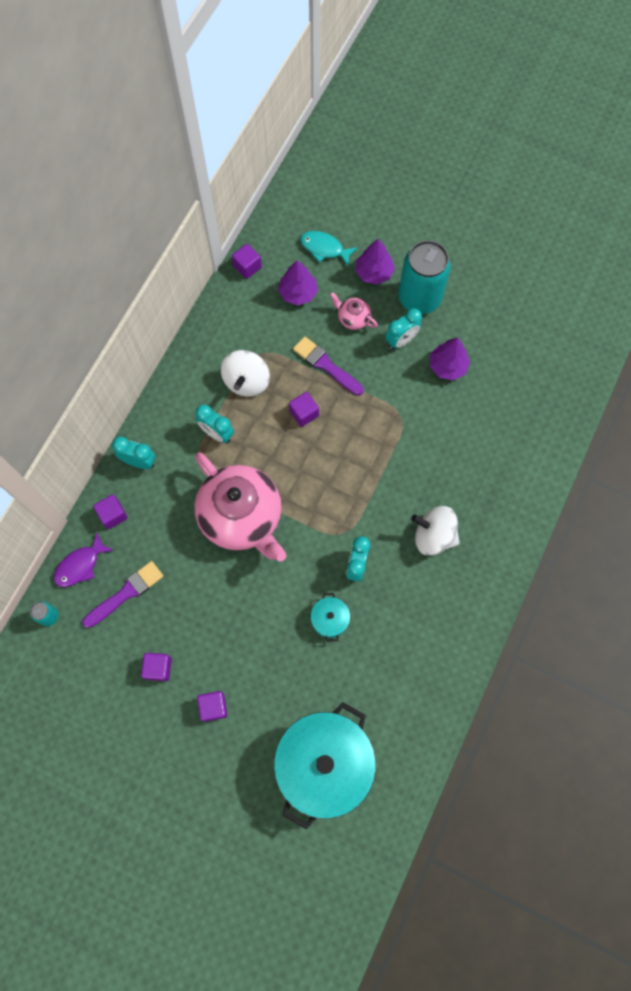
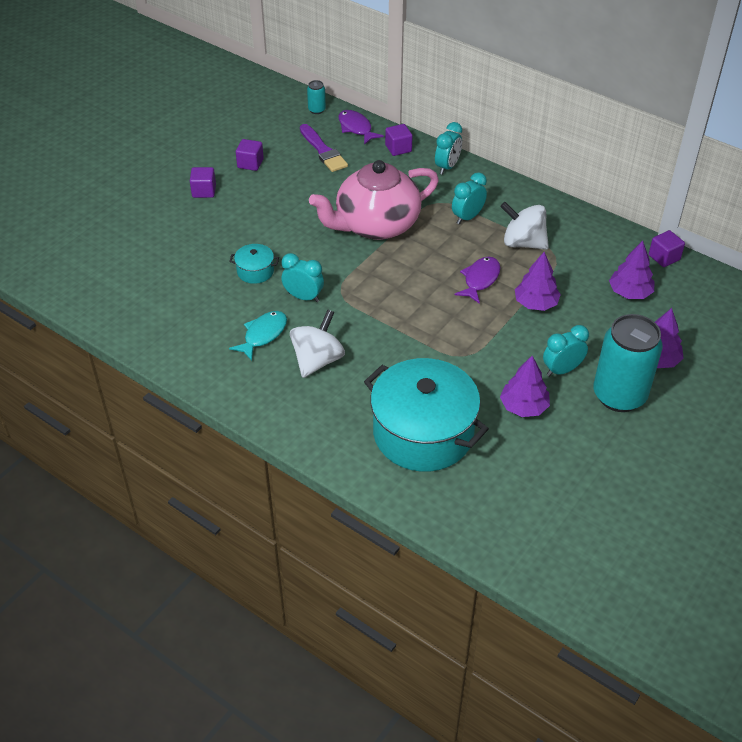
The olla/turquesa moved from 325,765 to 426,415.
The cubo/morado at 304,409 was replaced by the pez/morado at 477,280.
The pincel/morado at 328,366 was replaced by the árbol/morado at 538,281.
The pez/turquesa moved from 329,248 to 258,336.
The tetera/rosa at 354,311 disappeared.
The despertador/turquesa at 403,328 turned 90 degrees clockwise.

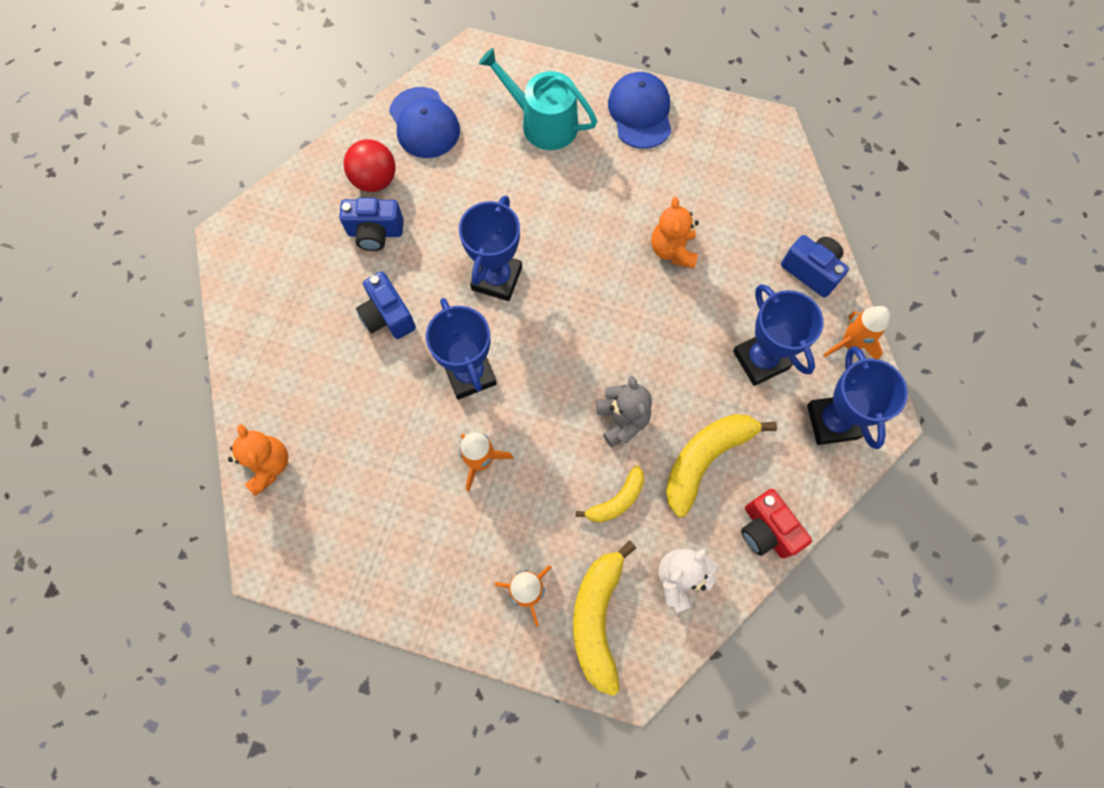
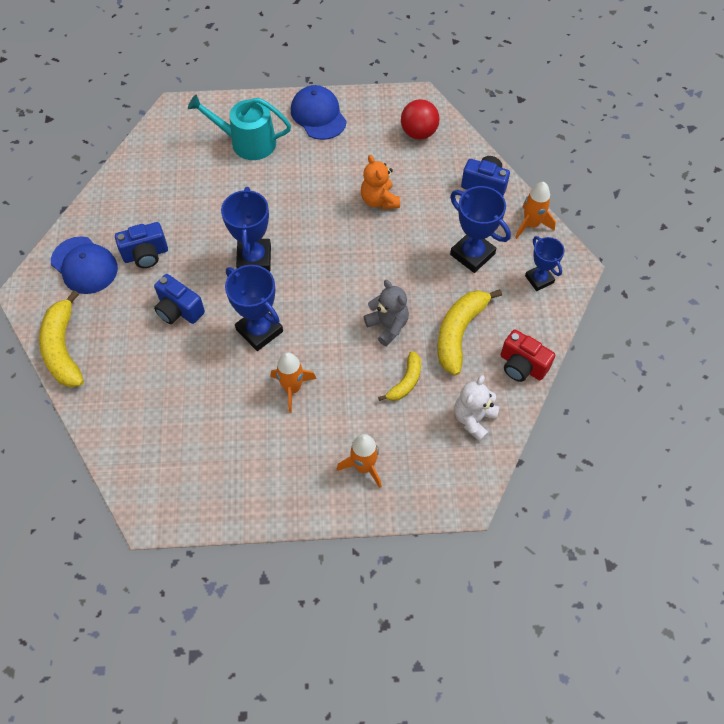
The osito/naranja at 258,460 disappeared.
The pelota/rojo moved from 370,165 to 420,119.
The gorra/azul moved from 424,122 to 84,265.
The plátano/amarillo moved from 604,618 to 61,339.
The trofeo/azul at 857,397 changed to 0.64 times the size.

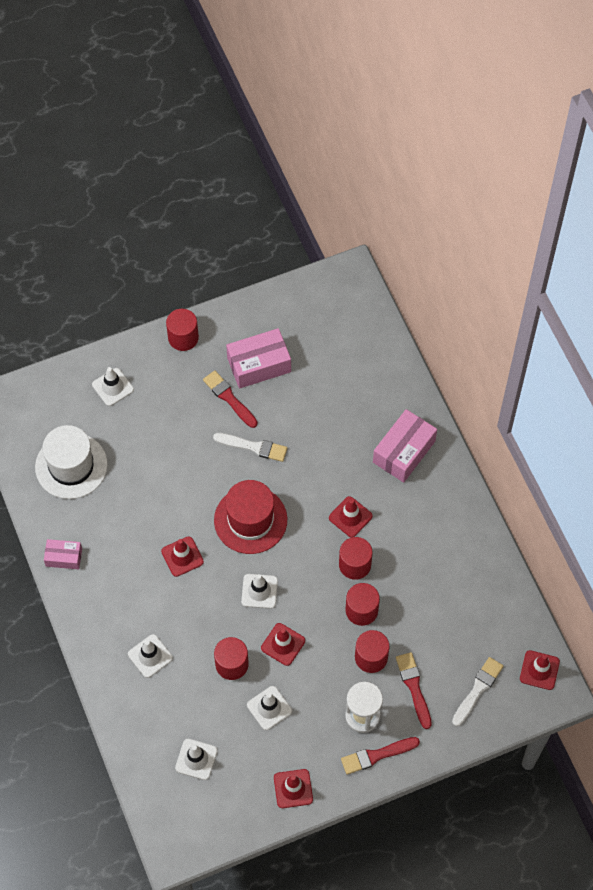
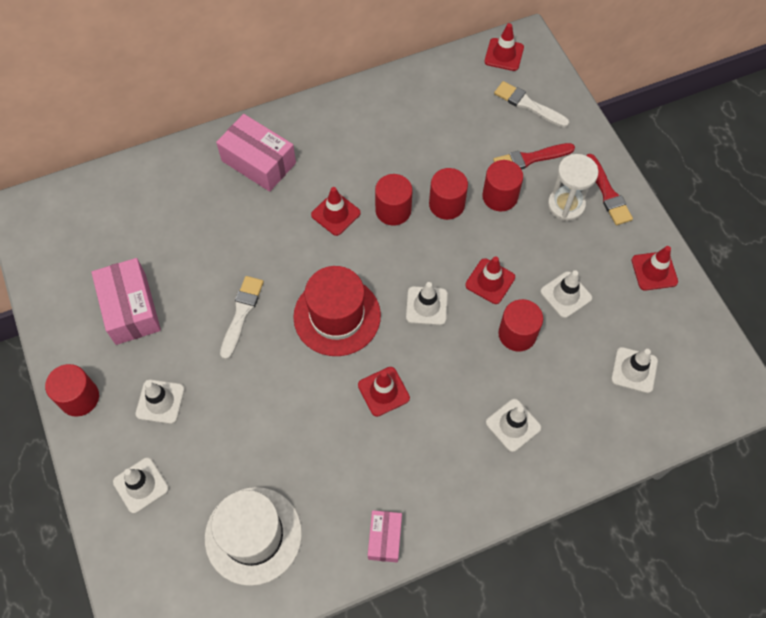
The pincel/rojo at 230,399 disappeared.
The cono de tráfico/blanco at 160,401 appeared.

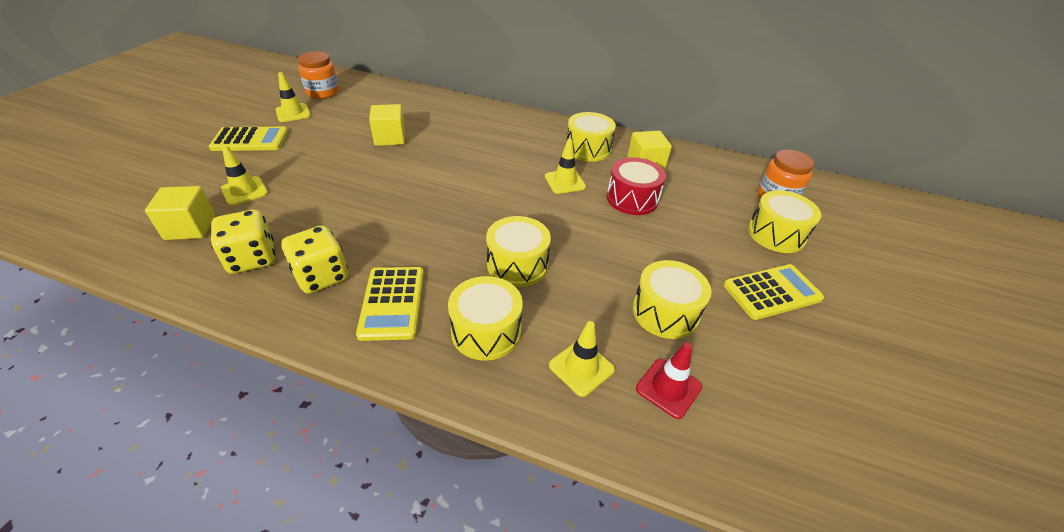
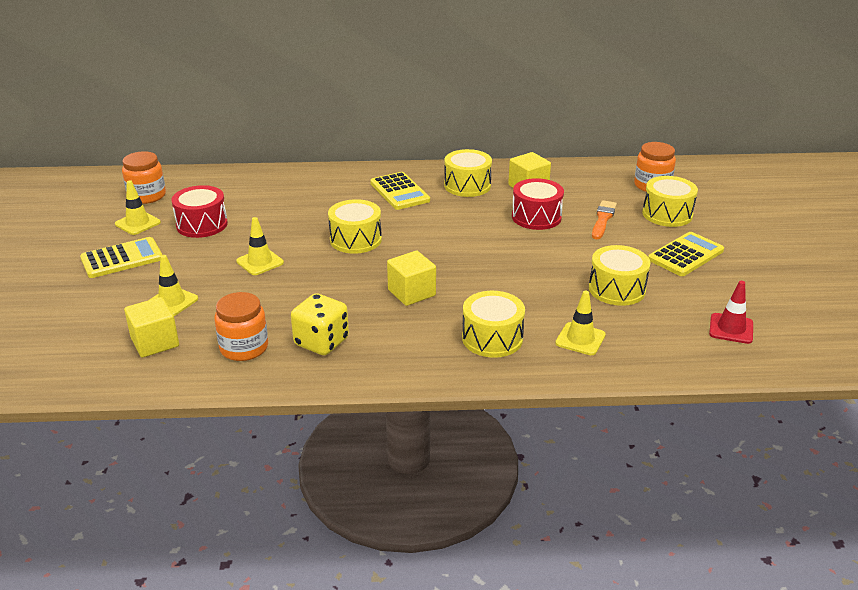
The dado/amarillo at 243,242 was replaced by the tarro/naranja at 241,326.
The calculadora/amarillo moved from 390,304 to 400,191.
The cubo/amarillo moved from 387,125 to 411,278.
The tambor/amarillo moved from 518,251 to 355,226.
The cono de tráfico/amarillo moved from 565,166 to 260,246.
The cono de tráfico/rojo moved from 669,380 to 731,312.
The tambor/rojo at 199,211 appeared.
The pincel/naranja at 604,219 appeared.

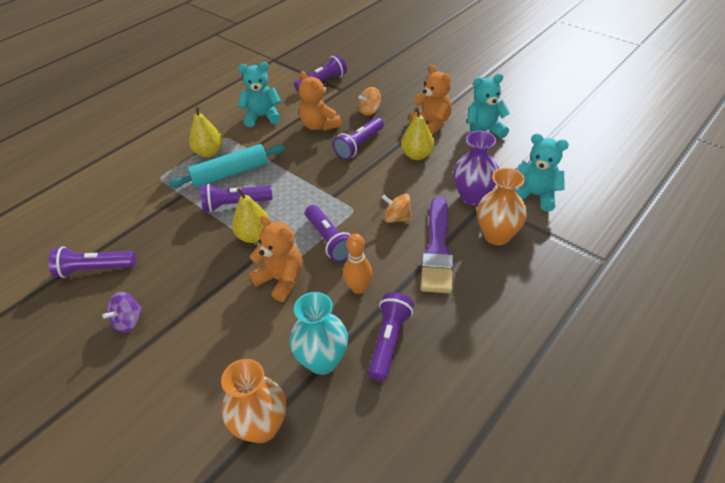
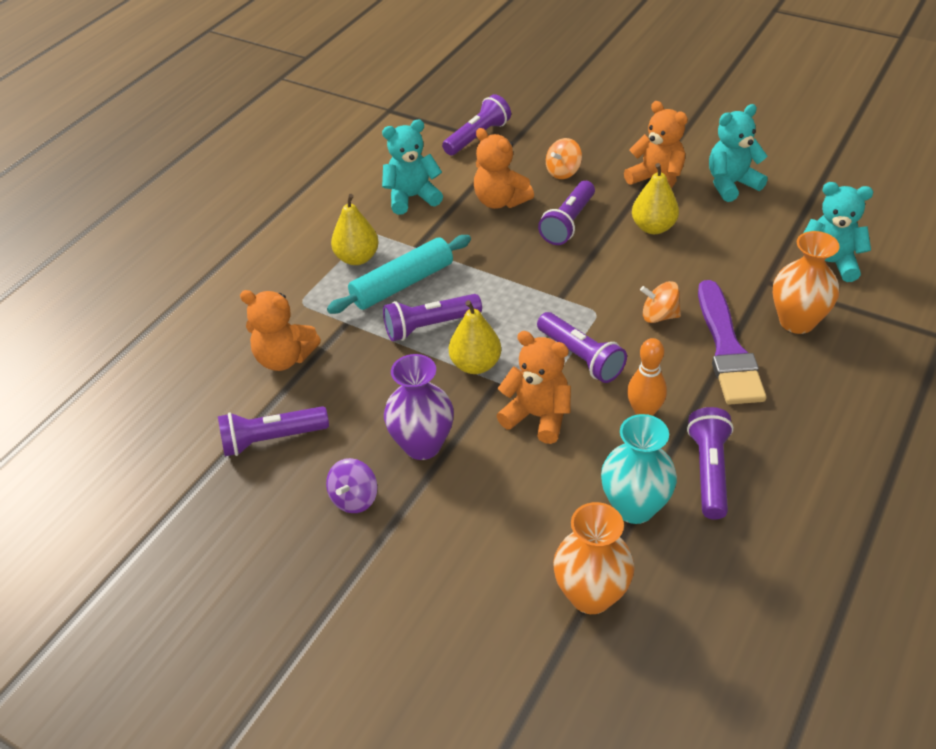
The florero/morado moved from 476,168 to 419,407.
The osito/naranja at 280,330 appeared.

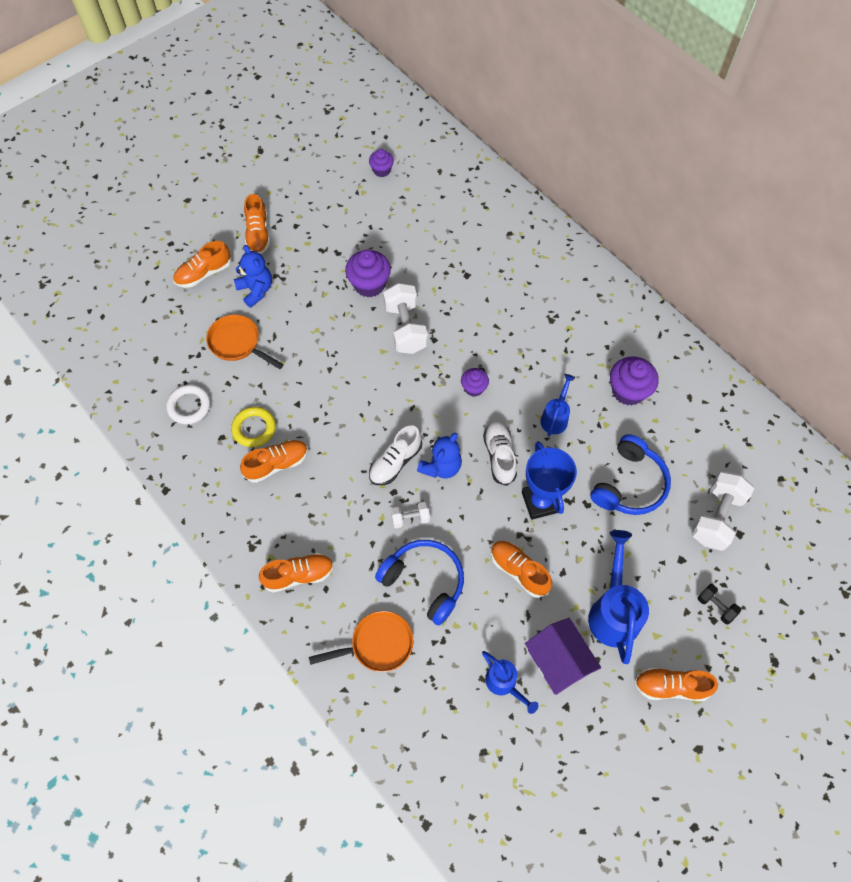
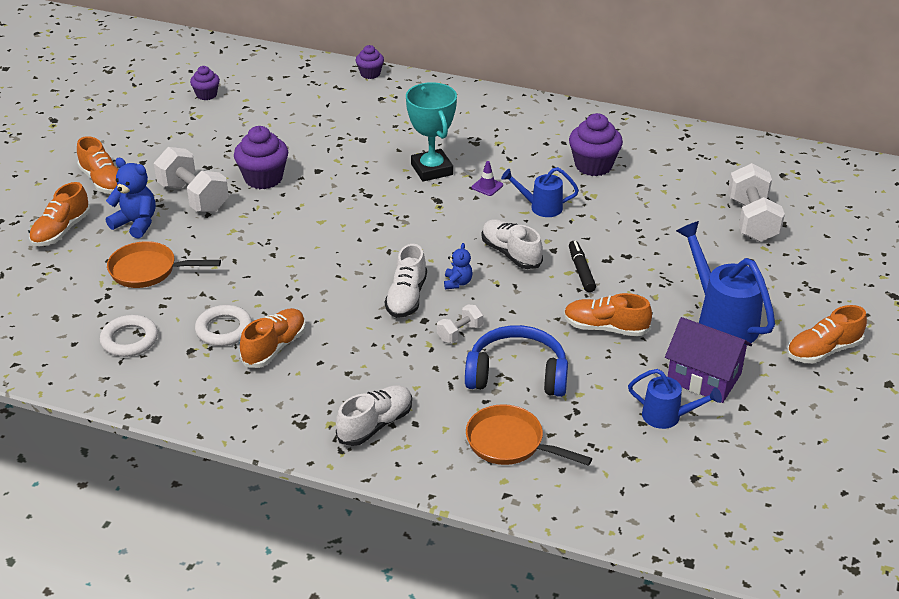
The anillo/amarillo at 253,427 became the anillo/blanco at 223,325.
The zapato/naranja at 296,572 became the zapato/blanco at 374,415.
The sartén/naranja at 361,641 turned 105 degrees counterclockwise.
The mancuerna/blanco moved from 405,318 to 191,180.
The osito/azul at 439,456 changed to 0.59 times the size.
The magdalena/morado moved from 475,382 to 370,62.
The trofeo/azul at 549,480 was replaced by the rotulador/negro at 582,266.
The regadera/azul at 557,405 turned 75 degrees counterclockwise.
The auriculares/azul at 630,474 disappeared.
The mancuerna/negro at 719,604 disappeared.
The trofeo/turquesa at 431,132 appeared.
The cono de tráfico/morado at 487,178 appeared.

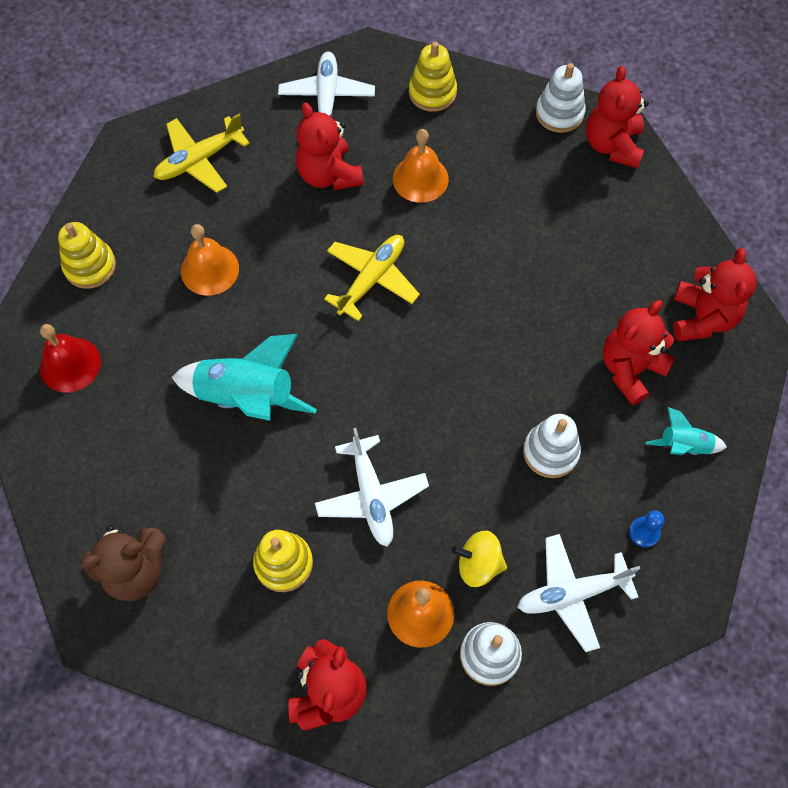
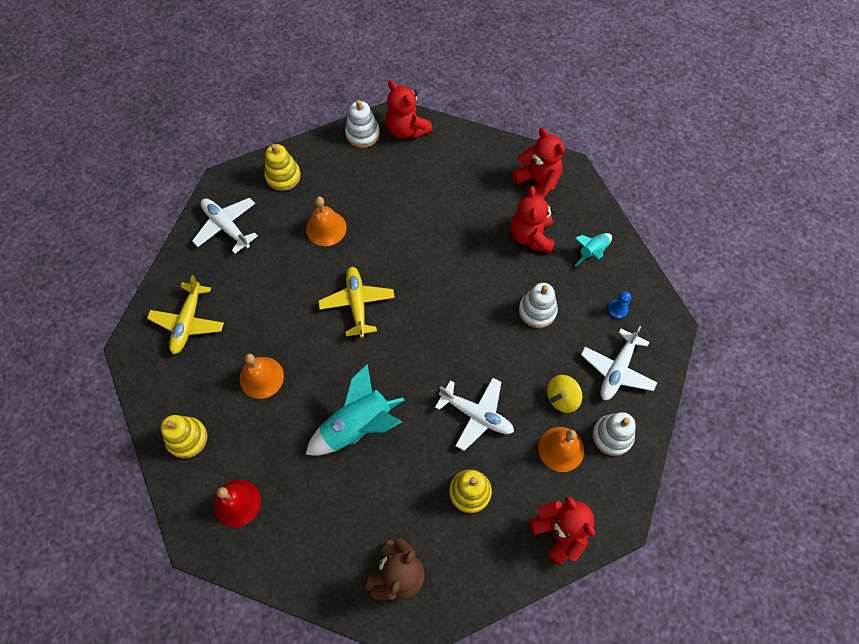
The osito/rojo at 330,146 disappeared.

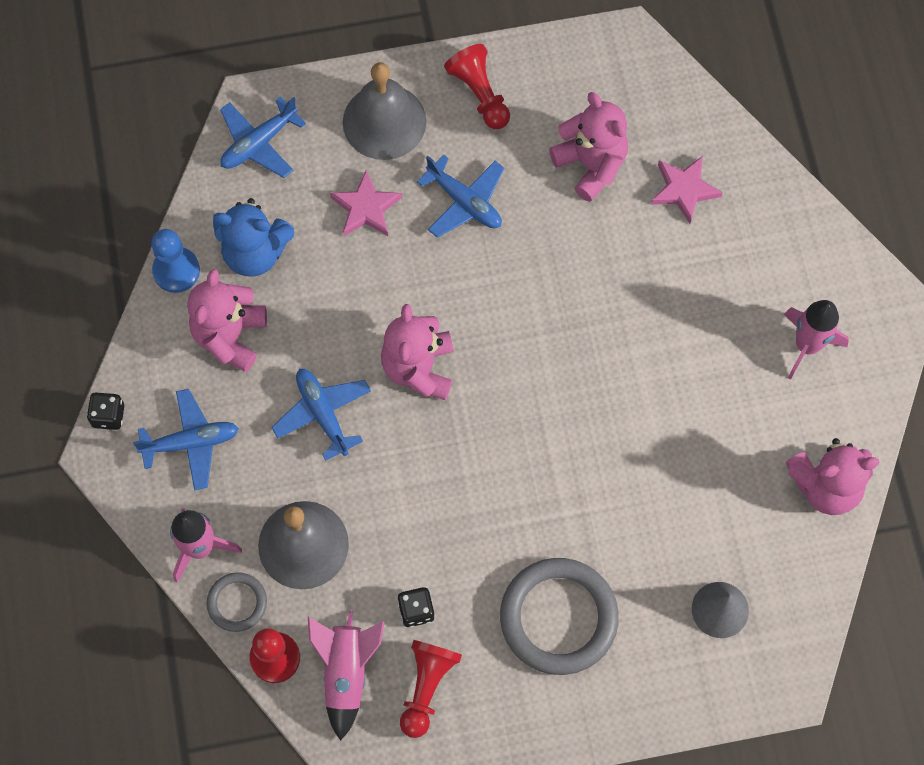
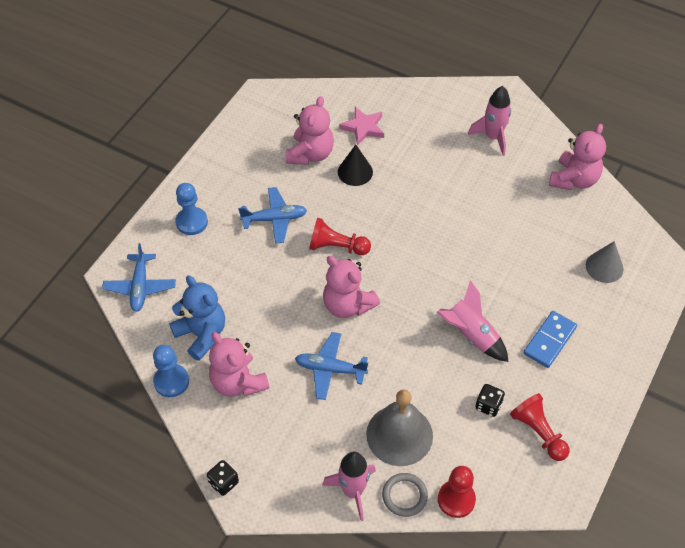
The avión/azul at 186,439 disappeared.
The osito/azul at 253,237 turned 90 degrees counterclockwise.
The cohete/rosa moved from 346,676 to 473,321.
The estrella/rosa at 366,203 disappeared.
The campana/gris at 384,111 was replaced by the peón/azul at 191,209.
The peón/rojo moved from 477,86 to 340,236.
The anillo/gris at 559,616 was replaced by the ficha de dominó/azul at 550,339.
The osito/rosa at 588,147 turned 105 degrees clockwise.
The cono/negro at 355,165 appeared.

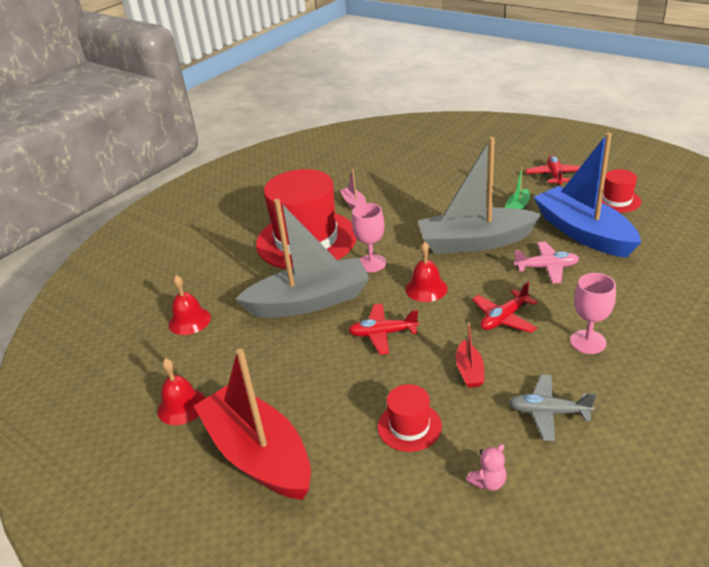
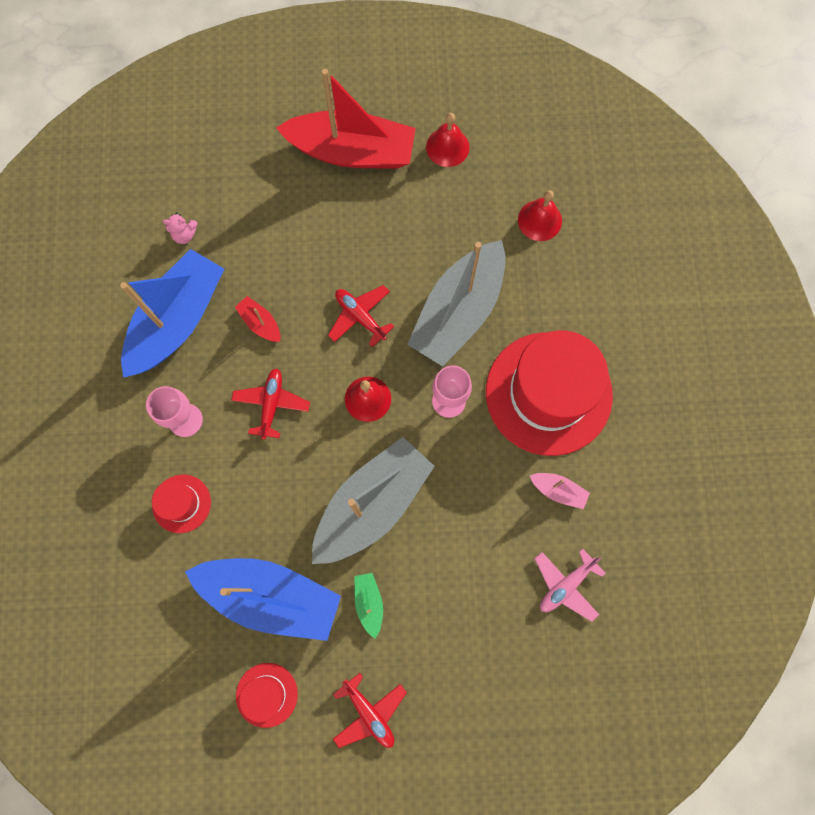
The avión/rojo at 383,329 turned 90 degrees counterclockwise.
The sombrero/rojo moved from 410,418 to 181,504.
The osito/rosa at 486,467 turned 105 degrees counterclockwise.
The avión/gris at 552,407 was replaced by the barco/azul at 172,313.
The avión/rosa moved from 546,263 to 570,585.

